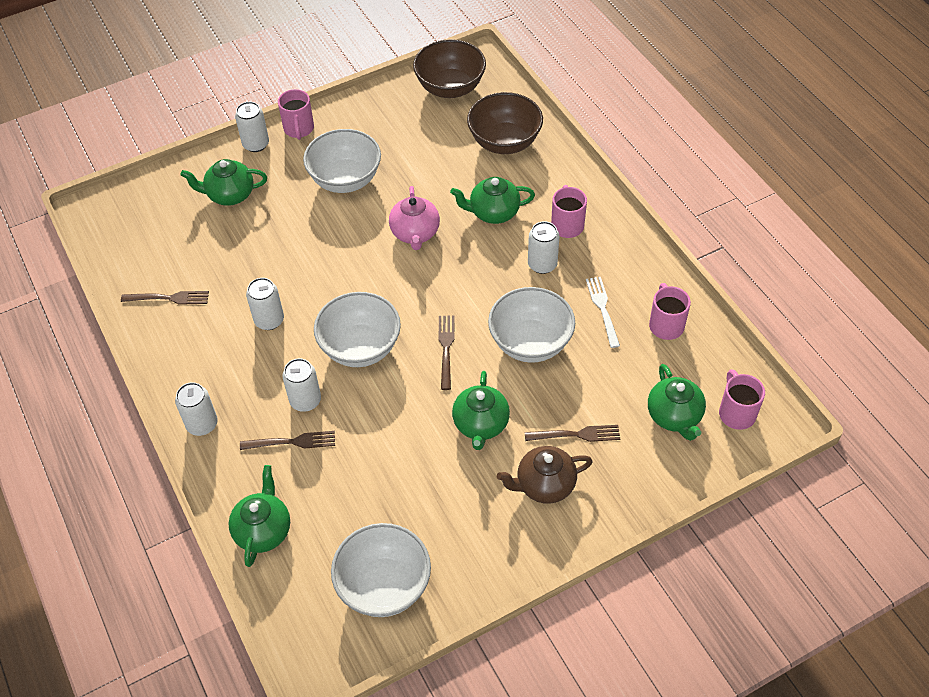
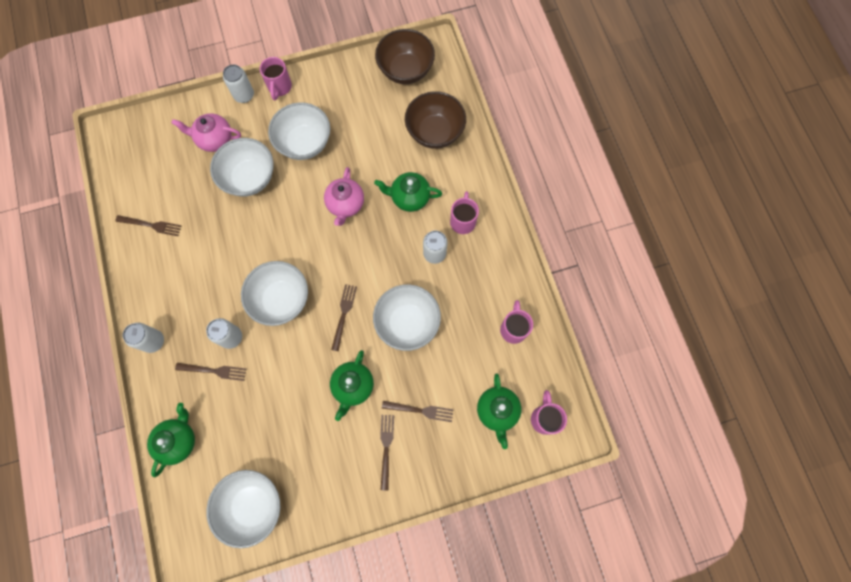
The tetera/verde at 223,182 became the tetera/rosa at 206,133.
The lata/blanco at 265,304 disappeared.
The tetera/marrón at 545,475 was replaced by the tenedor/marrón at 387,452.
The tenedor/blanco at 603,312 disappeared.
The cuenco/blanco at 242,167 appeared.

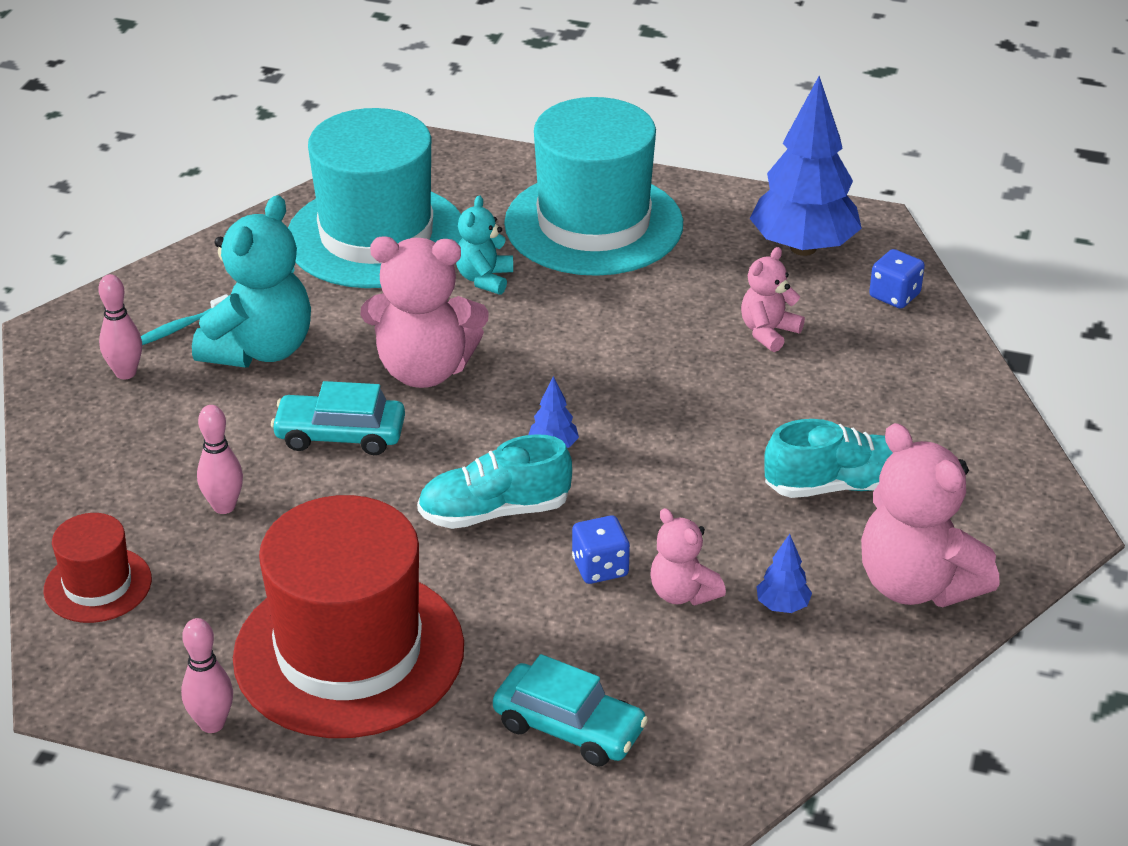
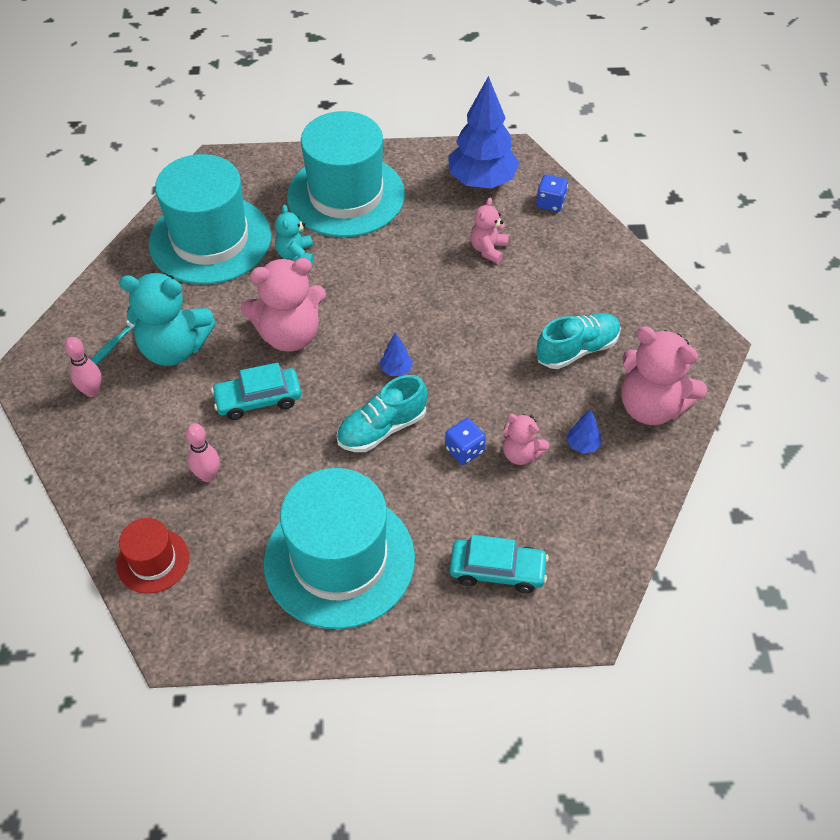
The bolo/rosa at 207,675 disappeared.
The osito/turquesa at 251,281 turned 90 degrees clockwise.
The sombrero/rojo at 348,616 became the sombrero/turquesa at 339,548.

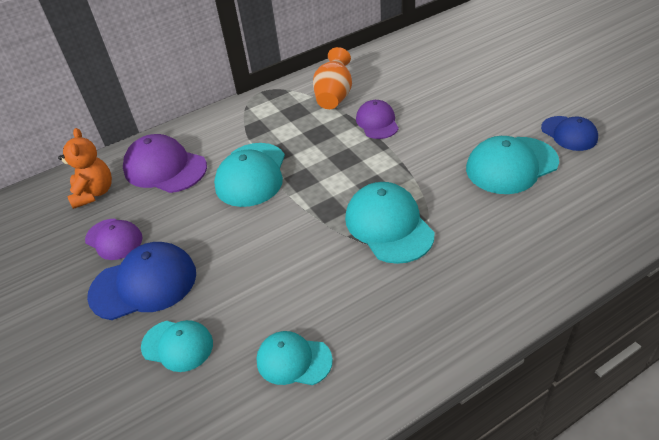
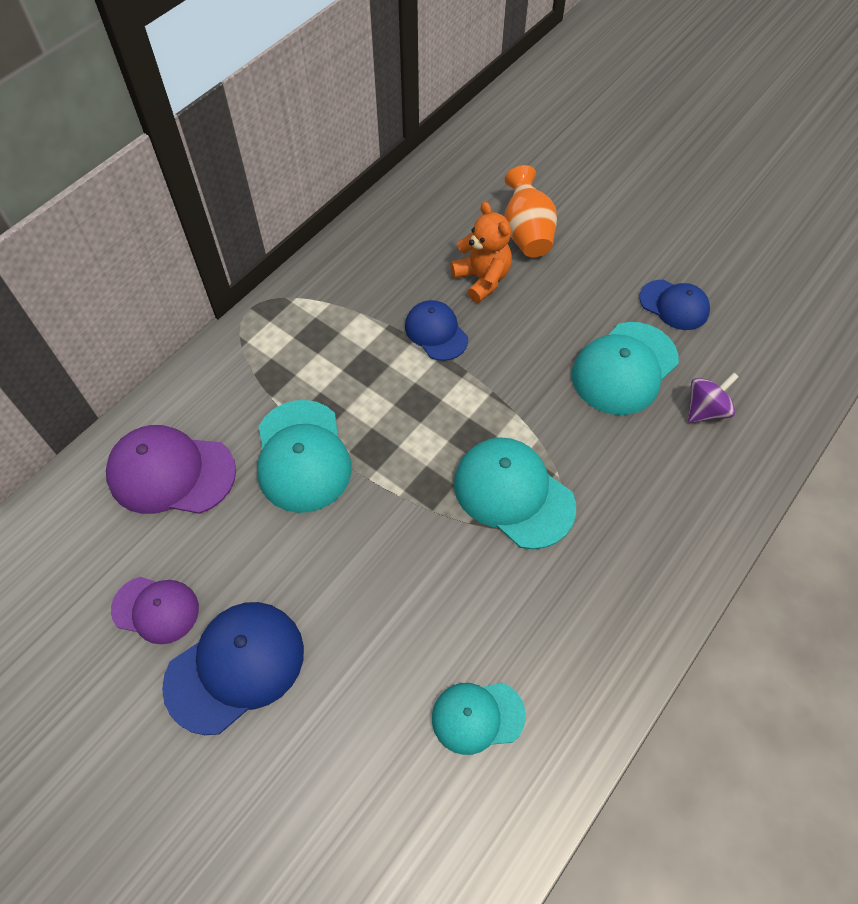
The osito/naranja moved from 85,168 to 481,252.
The gorra/turquesa at 177,346 disappeared.
The florero/naranja moved from 332,78 to 530,211.
The gorra/morado at 377,119 became the gorra/azul at 436,330.
The peonza/morado at 713,397 appeared.

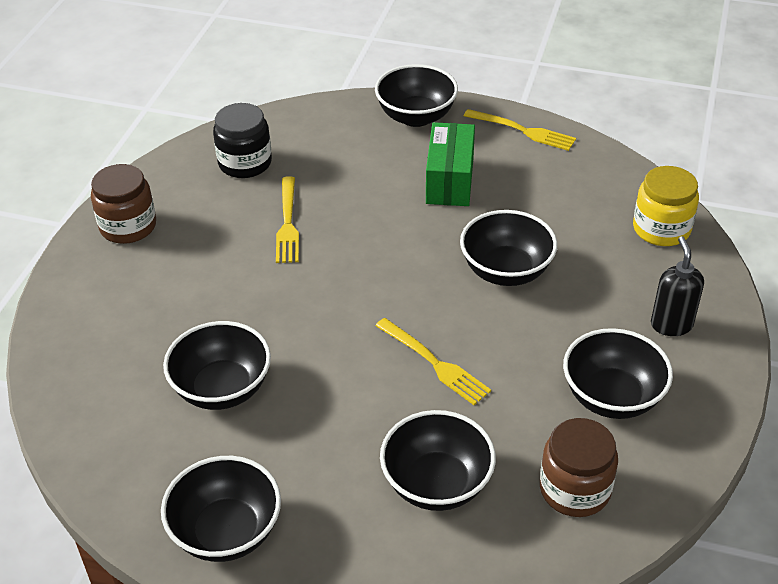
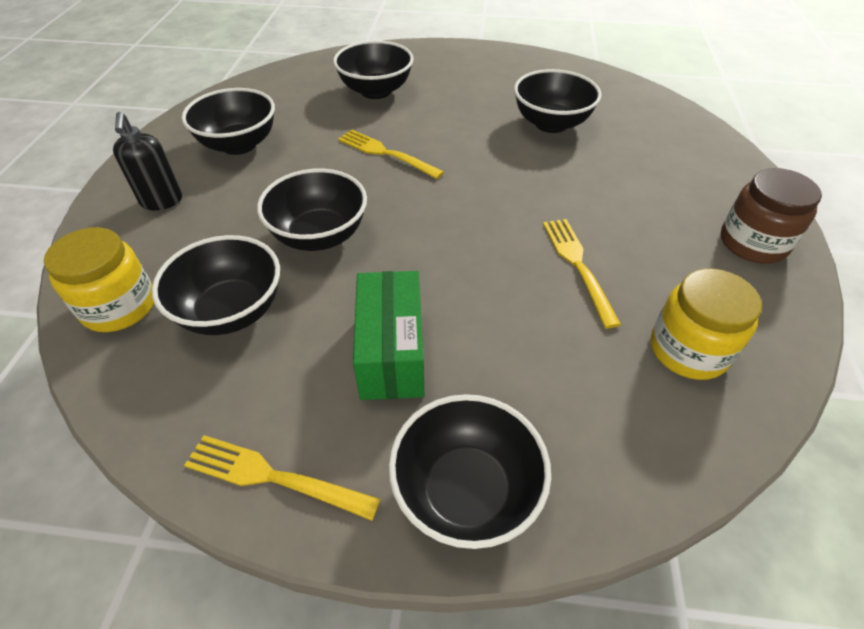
The cuenco/negro moved from 221,509 to 216,285.
The tarro/negro at 242,140 became the tarro/amarillo at 706,324.
The tarro/marrón at 579,467 disappeared.

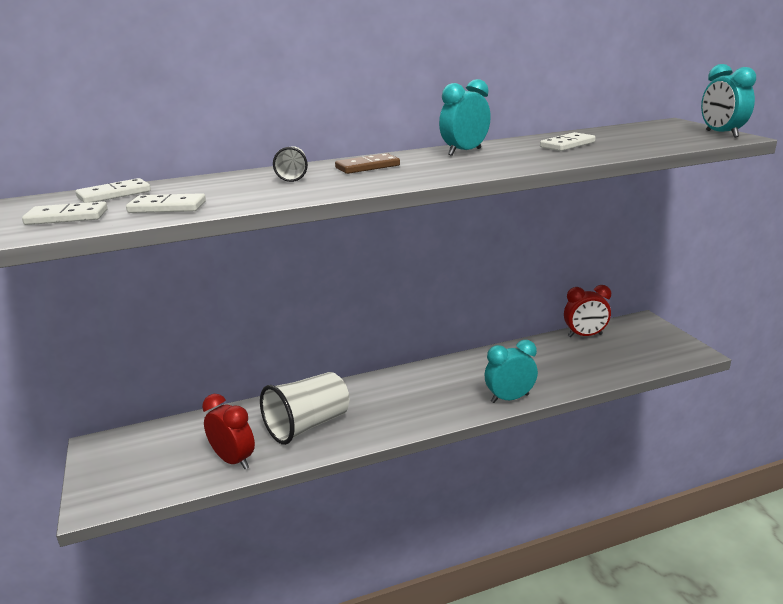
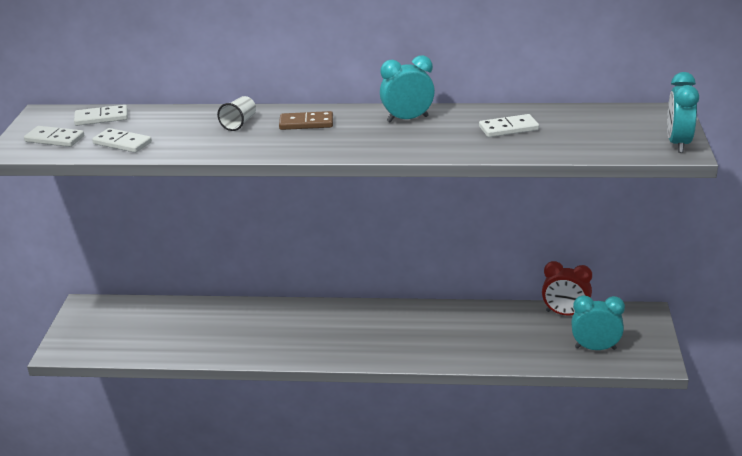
The despertador/rojo at 228,431 disappeared.
The vaso/blanco at 304,408 disappeared.
The despertador/turquesa moved from 511,371 to 598,322.

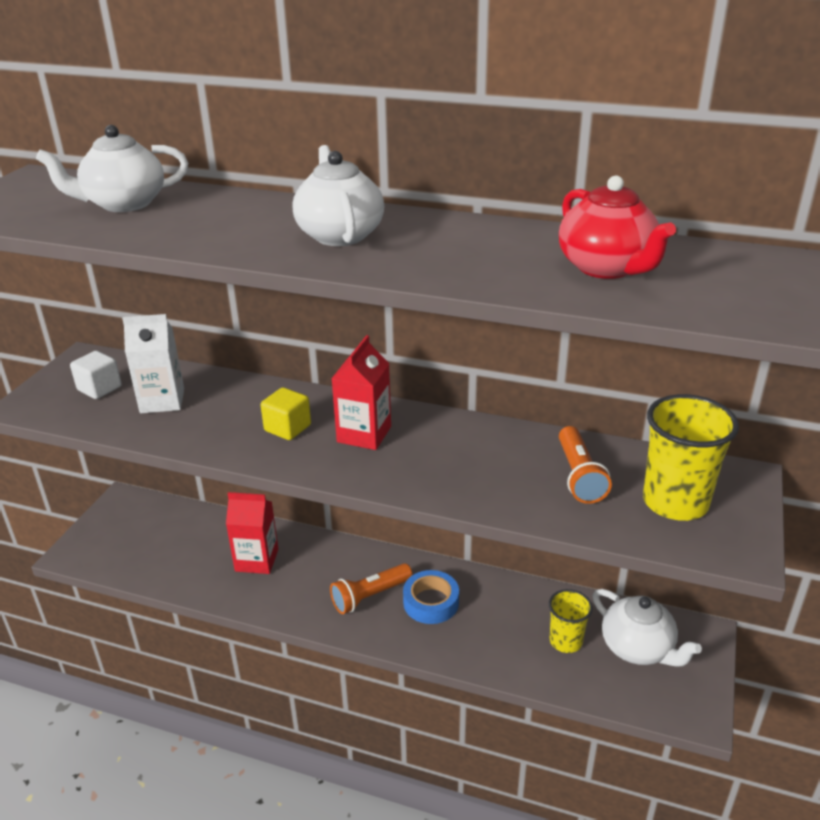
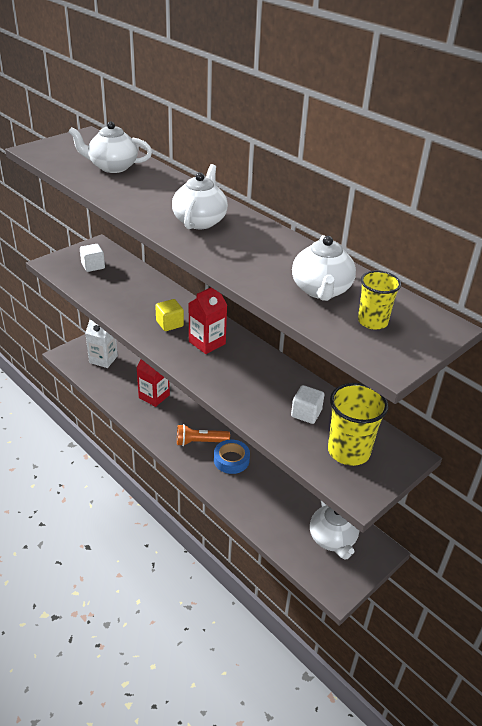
The cartón de leche/blanco moved from 153,363 to 101,343.
The vaso/amarillo moved from 571,621 to 379,300.
The tetera/rojo at 617,227 became the tetera/blanco at 324,268.
The lámpara de mano/naranja at 585,465 was replaced by the cubo/blanco at 308,404.

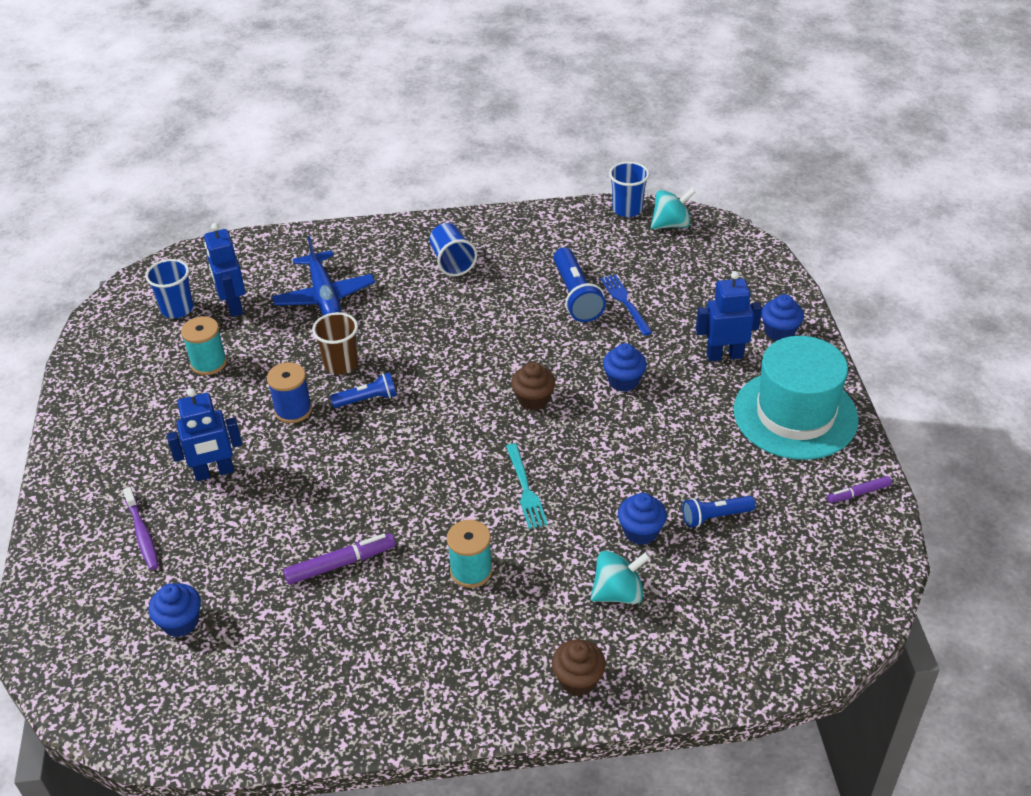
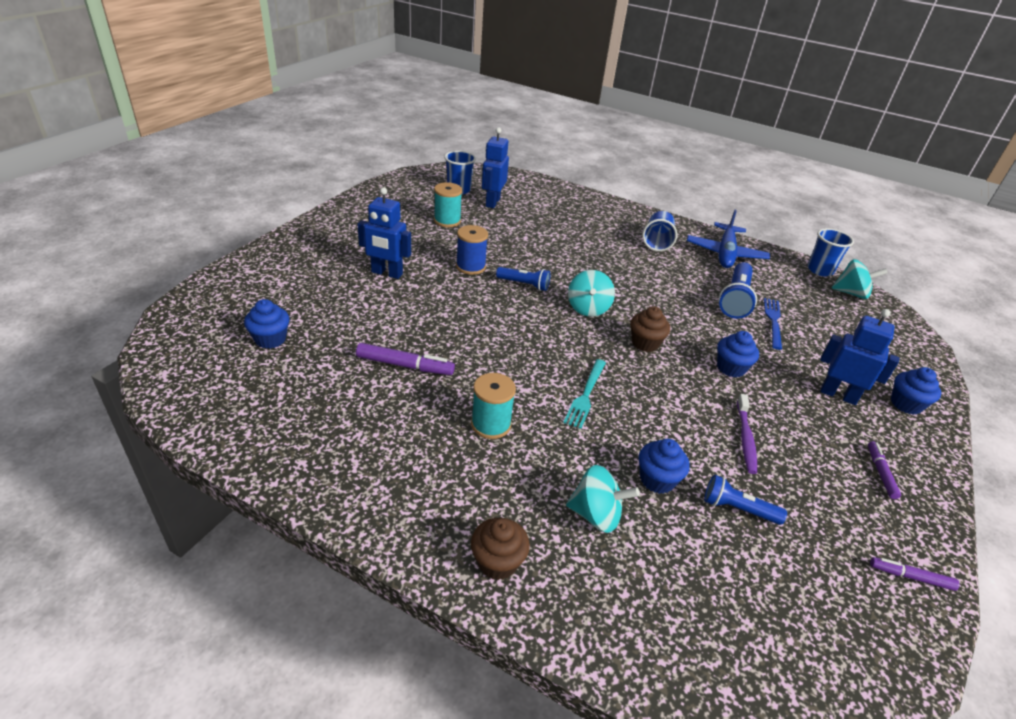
The cepillo de dientes/morado moved from 141,528 to 747,434.
The avión/azul moved from 323,276 to 728,239.
The vaso/marrón at 335,343 disappeared.
The sombrero/turquesa at 796,398 was replaced by the rotulador/morado at 884,470.
The peonza/turquesa at 591,293 appeared.

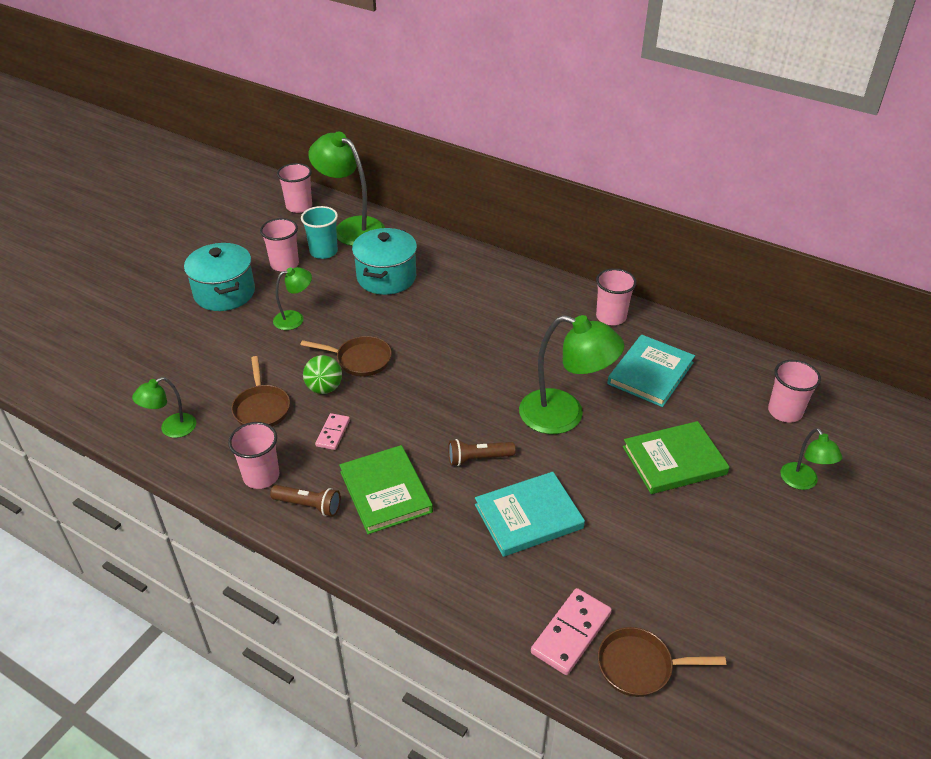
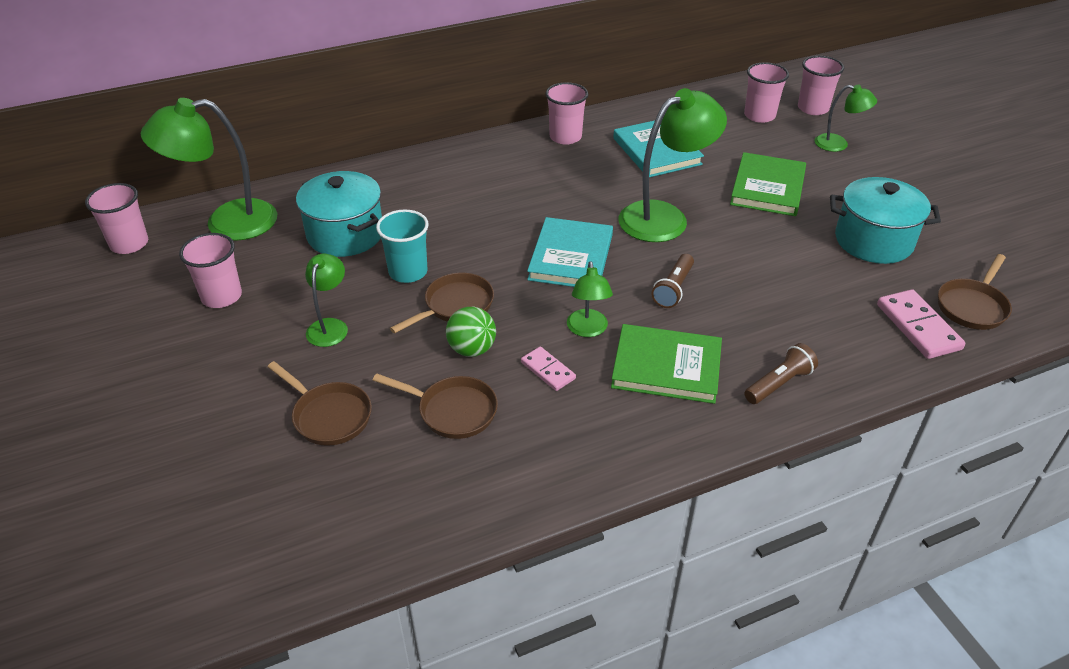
The lámpara/verde moved from 164,407 to 590,299.
The olla/turquesa moved from 219,277 to 885,220.
The vaso/rosa moved from 254,455 to 821,85.
The lámpara de mano/marrón moved from 305,501 to 781,373.
The vaso/turquesa moved from 319,232 to 402,246.
The libro/turquesa moved from 530,514 to 570,252.
The sartén/marrón at 320,403 appeared.

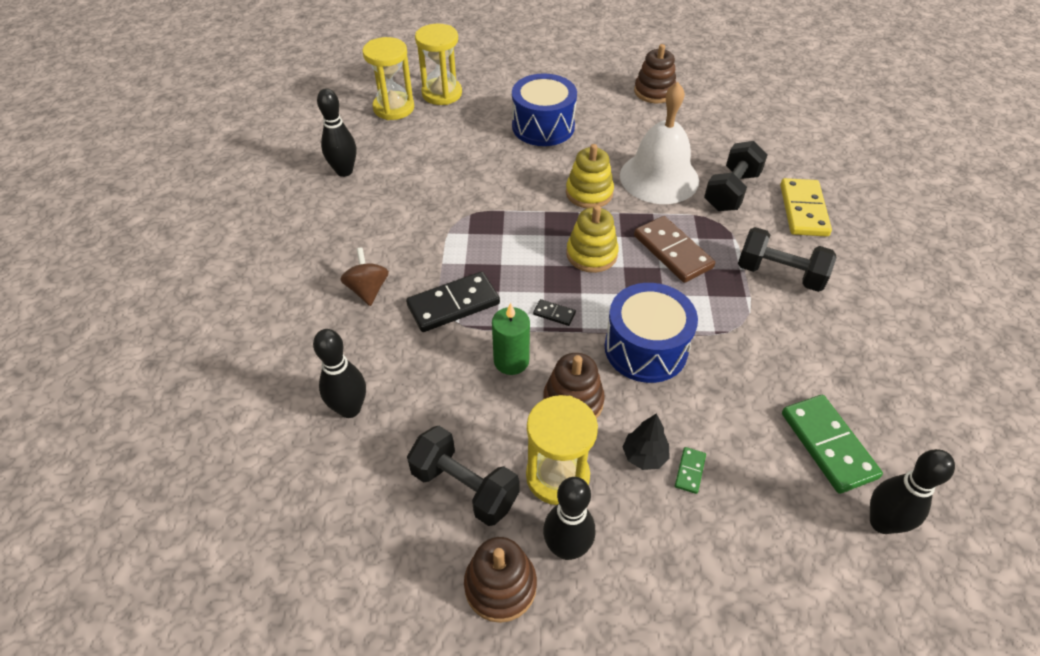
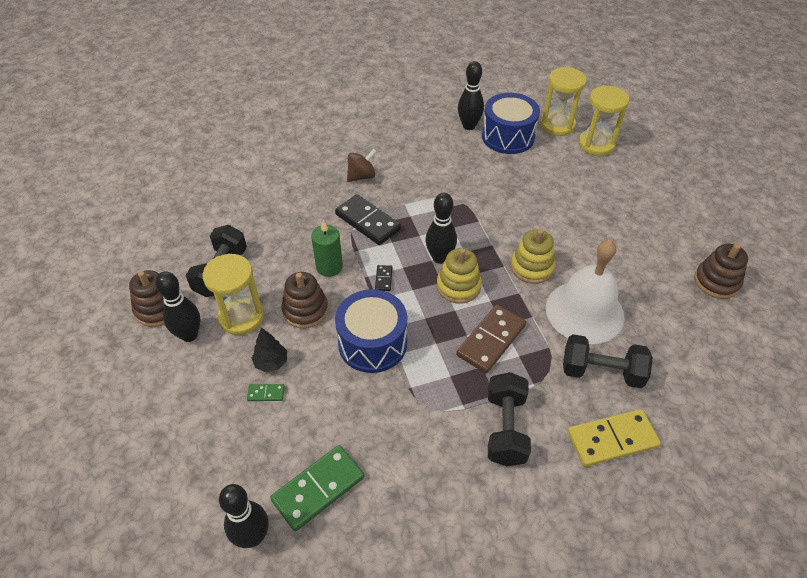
The bolo/negro moved from 339,373 to 441,228.
The tambor/azul moved from 544,109 to 511,123.

